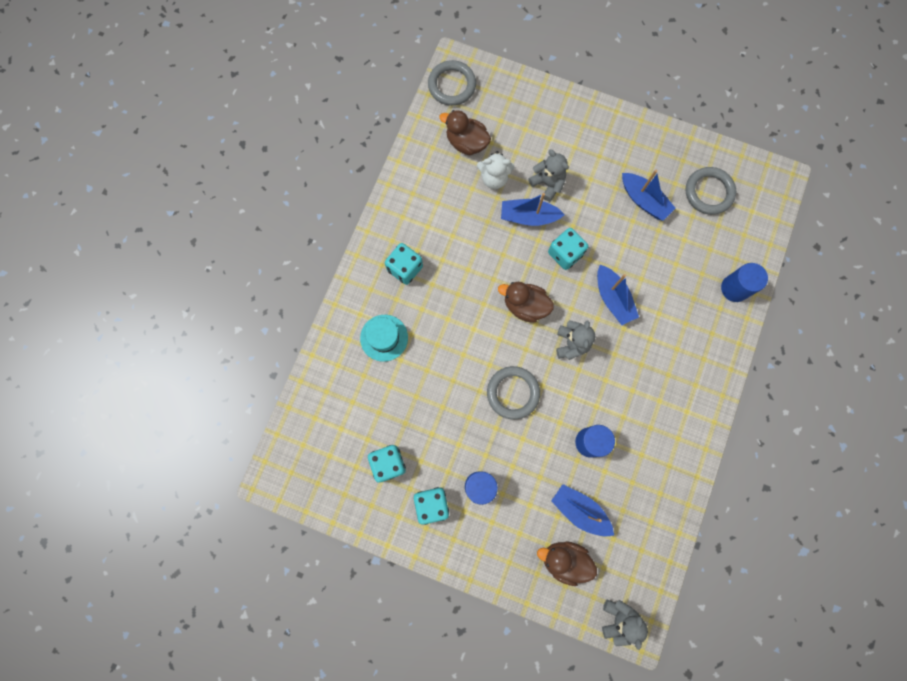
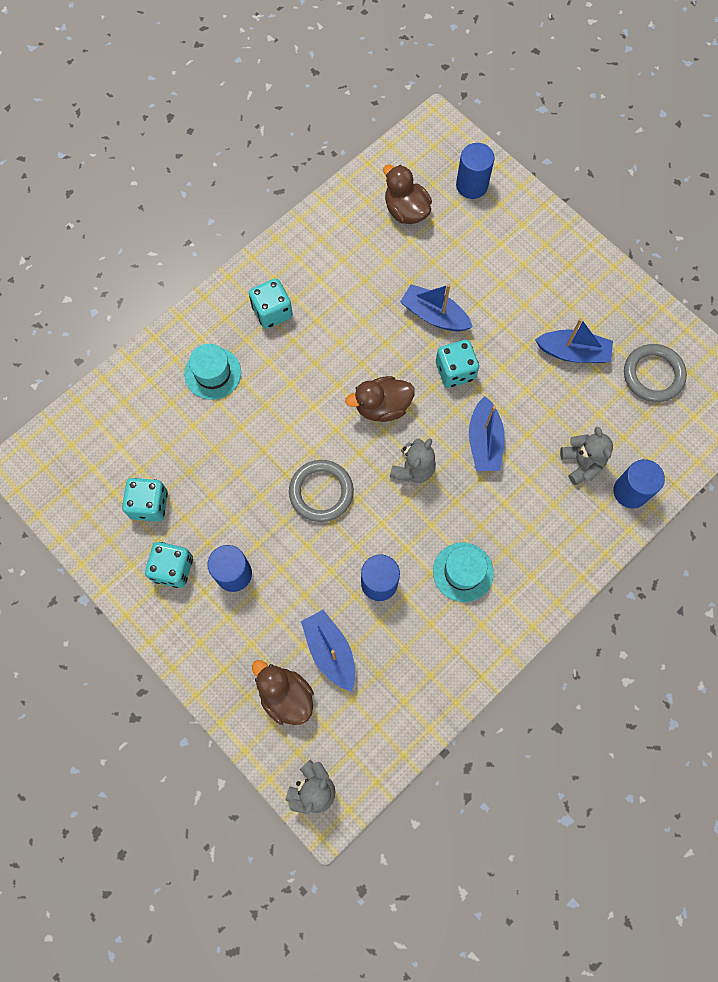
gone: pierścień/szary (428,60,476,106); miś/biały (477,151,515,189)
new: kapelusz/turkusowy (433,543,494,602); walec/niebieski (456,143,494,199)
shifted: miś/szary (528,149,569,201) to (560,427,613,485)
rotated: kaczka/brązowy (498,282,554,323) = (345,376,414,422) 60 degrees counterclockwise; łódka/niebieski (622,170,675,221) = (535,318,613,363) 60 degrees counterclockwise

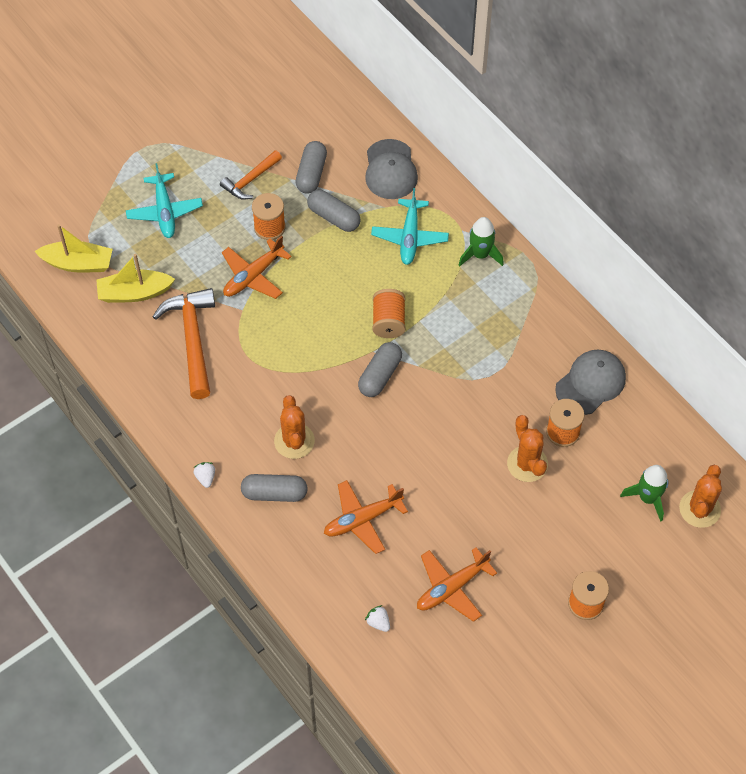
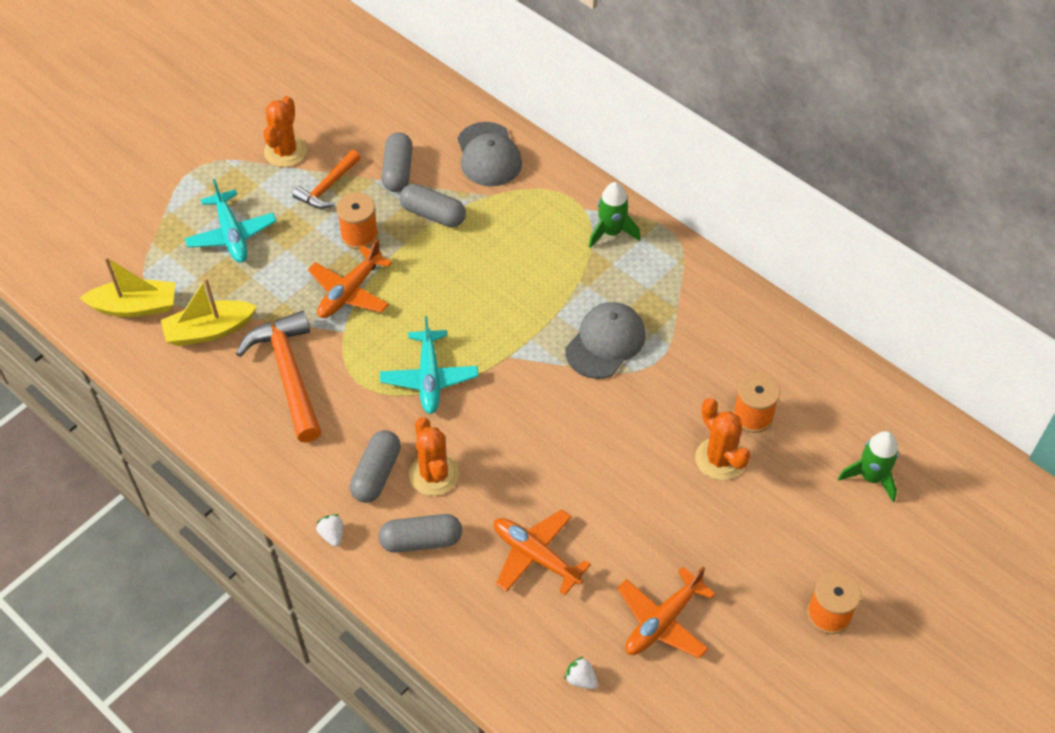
gone: szpulka/pomarańczowy (372,289,405,338)
shifted: kapsułka/szary (358,342,402,397) to (350,430,401,503); samolot/turkusowy (371,188,449,265) to (380,316,478,414); czapka/szary (555,350,626,415) to (565,302,646,379); kaktus/pomarańczowy (679,464,722,528) to (264,96,307,167)
rotated: samolot/pomarańczowy (324,480,408,554) = (494,509,591,595) 75 degrees clockwise

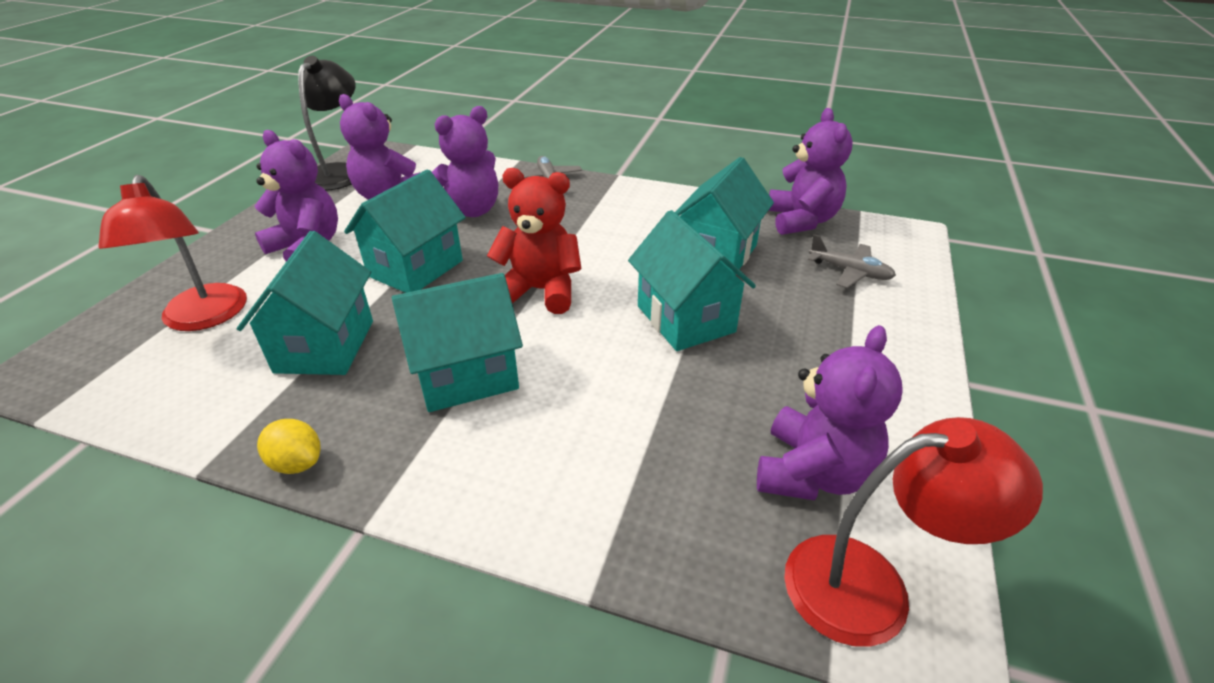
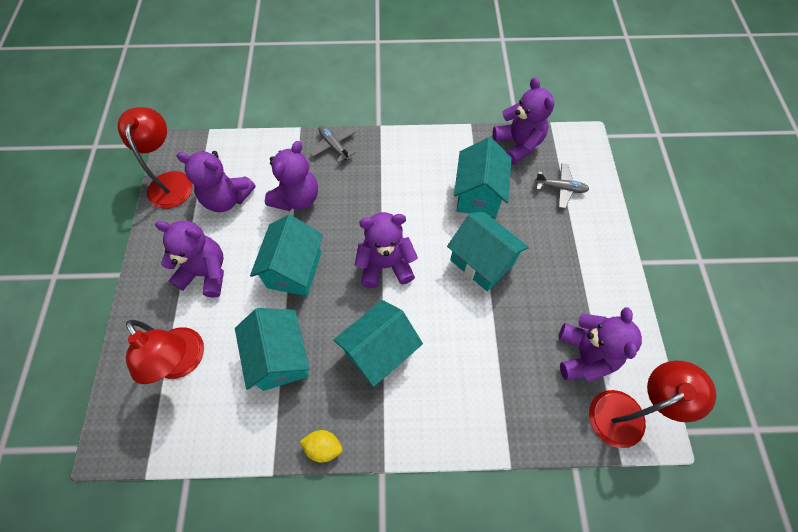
repainted: lampka/czarny (298,56,356,191) to lampka/czerwony (118,107,193,209); miś/czerwony (487,168,581,314) to miś/fioletowy (355,212,418,288)

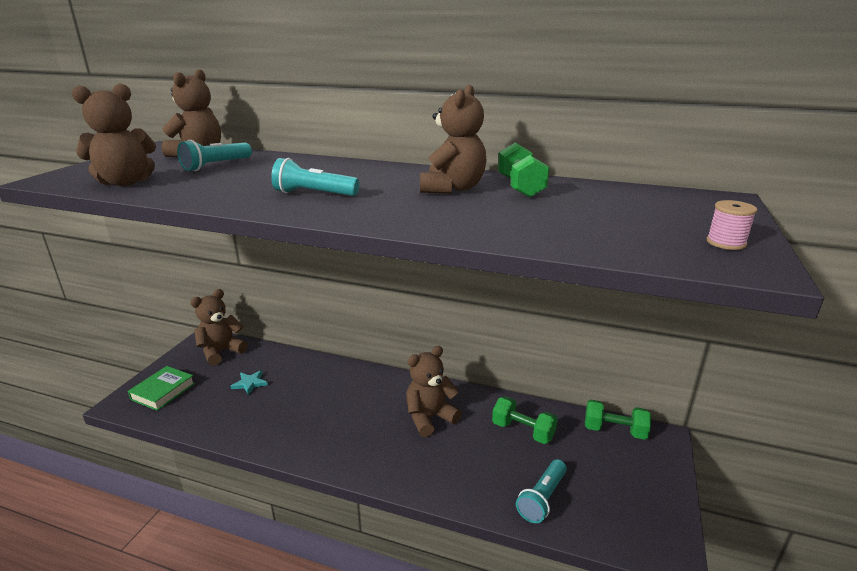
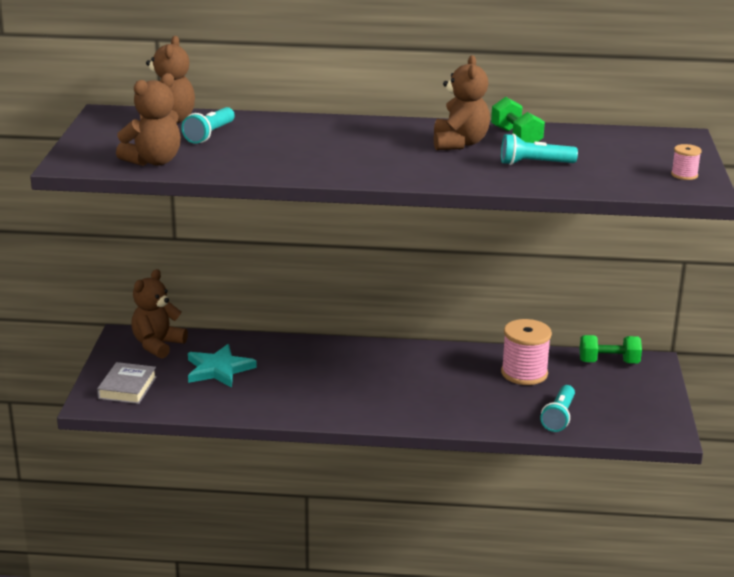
gone: miś/brązowy (406,346,462,437)
shifted: latarka/turkusowy (271,158,359,196) to (501,134,578,165)
swapped: hantel/zielony (492,396,558,444) to szpulka/różowy (501,319,552,385)
repainted: książka/zielony (128,366,195,411) to książka/szary (97,362,157,404)
scaled: gwiazda/turkusowy (231,370,268,395) = (188,344,257,388) x1.80

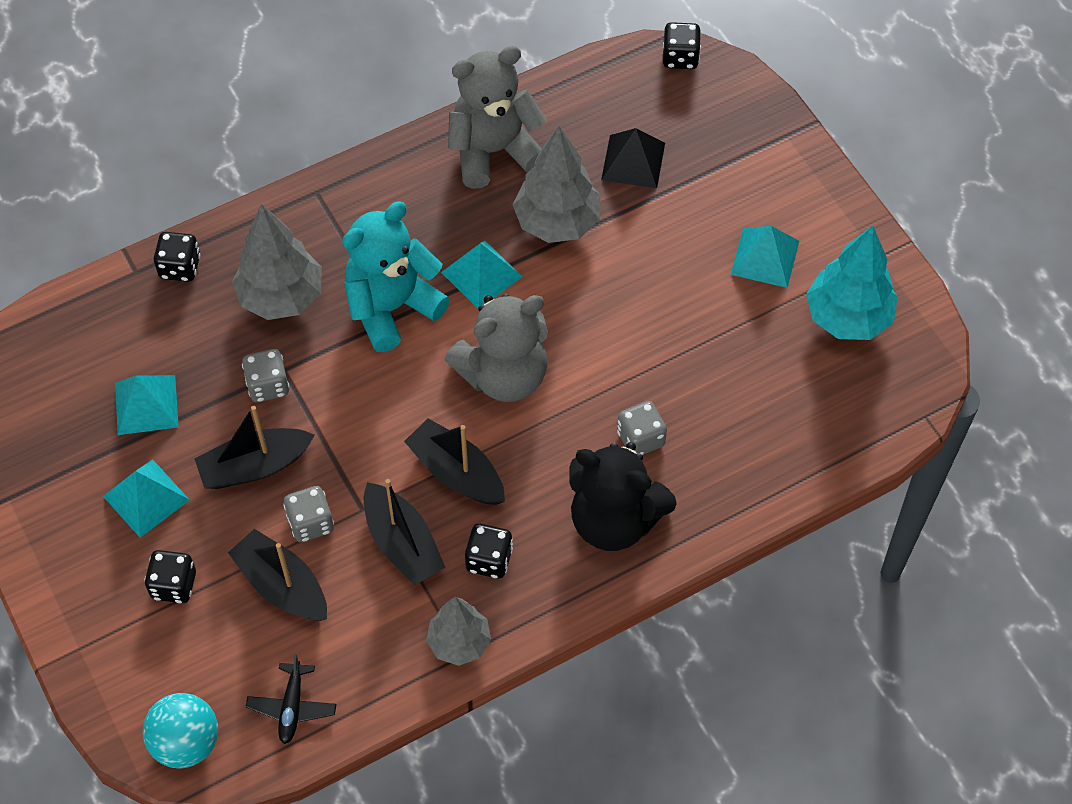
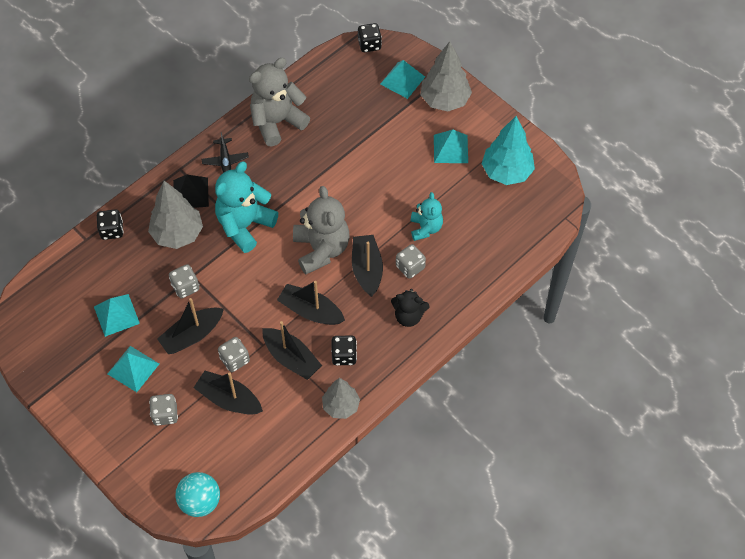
new: łódka/czarny (352,235,383,297); miś/turkusowy (410,192,443,241)
shifted: samolot/czarny (246,654,336,744) to (202,132,249,173); piramida/turkusowy (441,241,523,308) to (380,60,425,99); drzewko/szary (513,126,600,243) to (421,41,472,112); piramida/czarny (601,128,665,188) to (173,175,209,208)
repainted: kostka do gry/czarny (144,550,196,603) to kostka do gry/szary (149,394,178,426)
rotated: miś/szary (445,294,548,402) = (293,186,350,274) 60 degrees counterclockwise
scaled: miś/czarny (569,442,677,551) = (391,289,430,327) x0.59

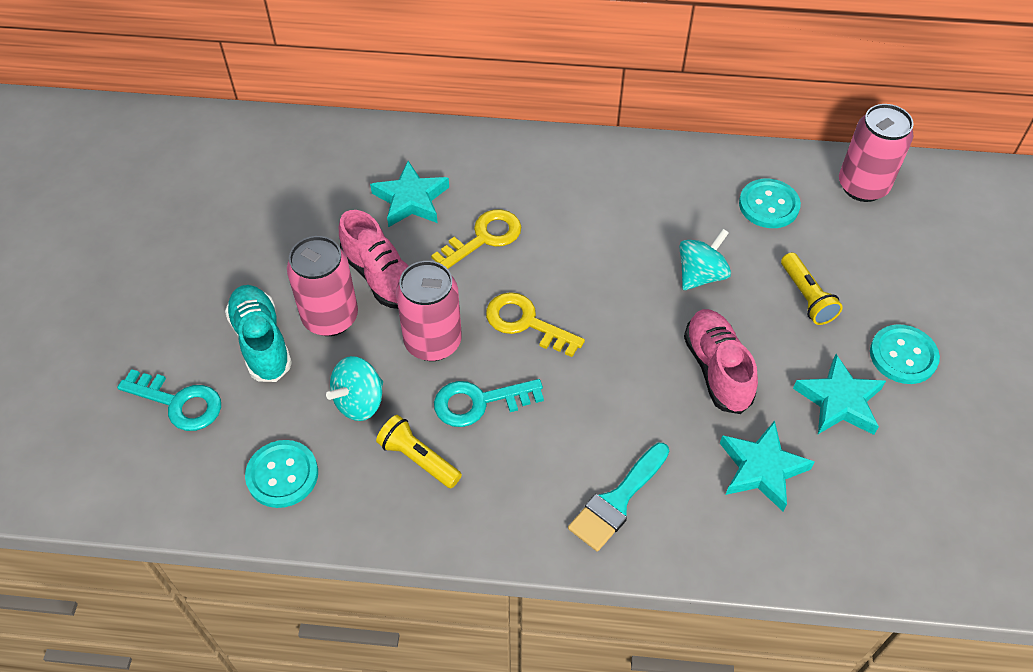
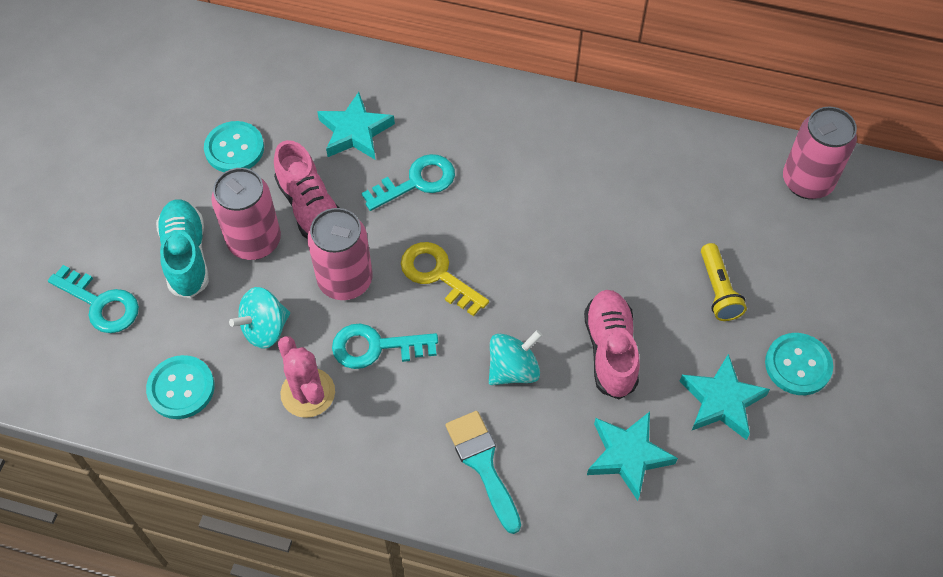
shifted: bączek/turkusowy (679,229,731,290) to (489,330,542,385); guzik/turkusowy (739,179,801,228) to (204,121,264,172)
swapped: latarka/żółty (376,415,462,488) to kaktus/różowy (278,336,335,418)
repainted: klucz/żółty (431,209,521,269) to klucz/turkusowy (362,154,455,211)
rotated: pędzel/turkusowy (568,443,669,551) = (446,411,521,534) 105 degrees clockwise

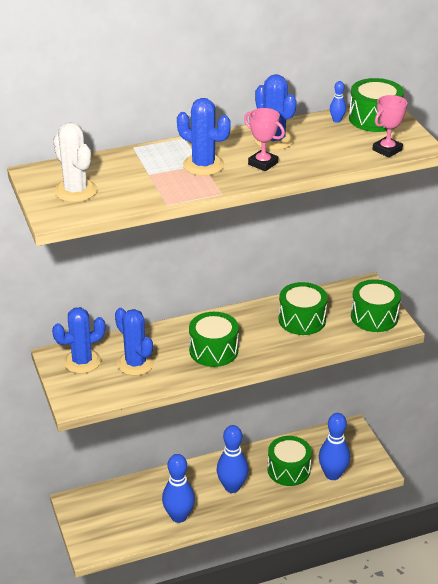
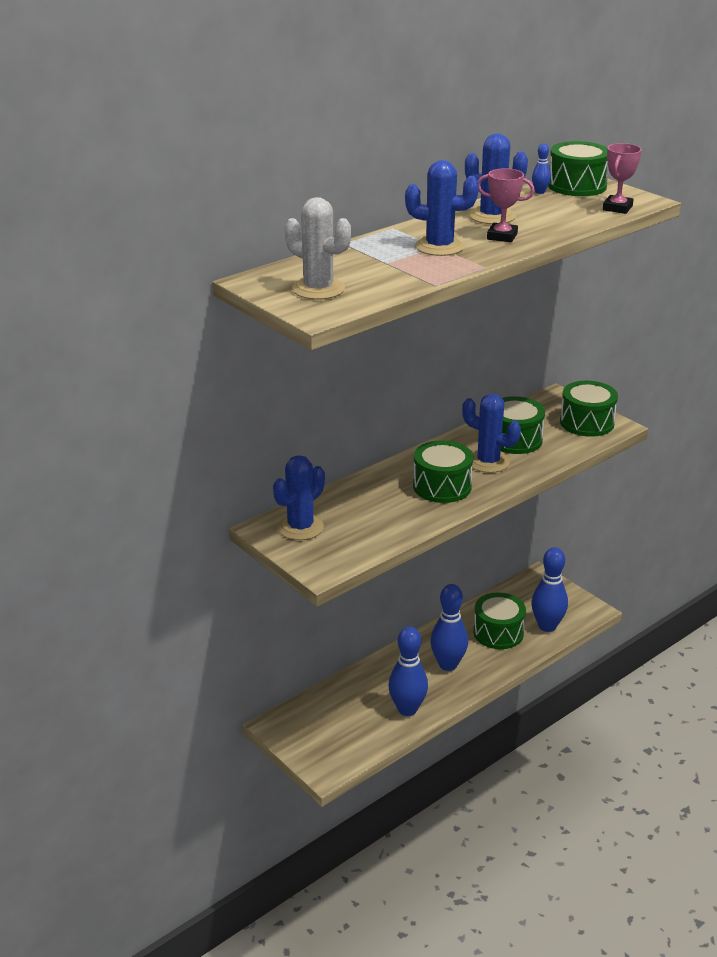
shifted: kaktus/niebieski (115,308,154,376) to (462,394,521,473)

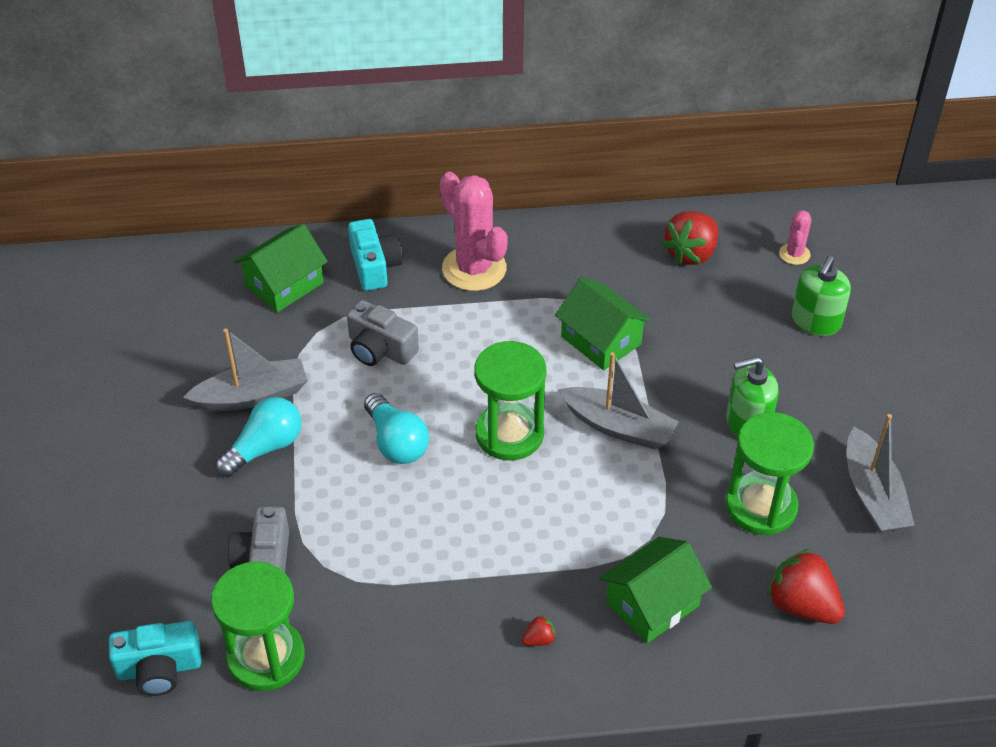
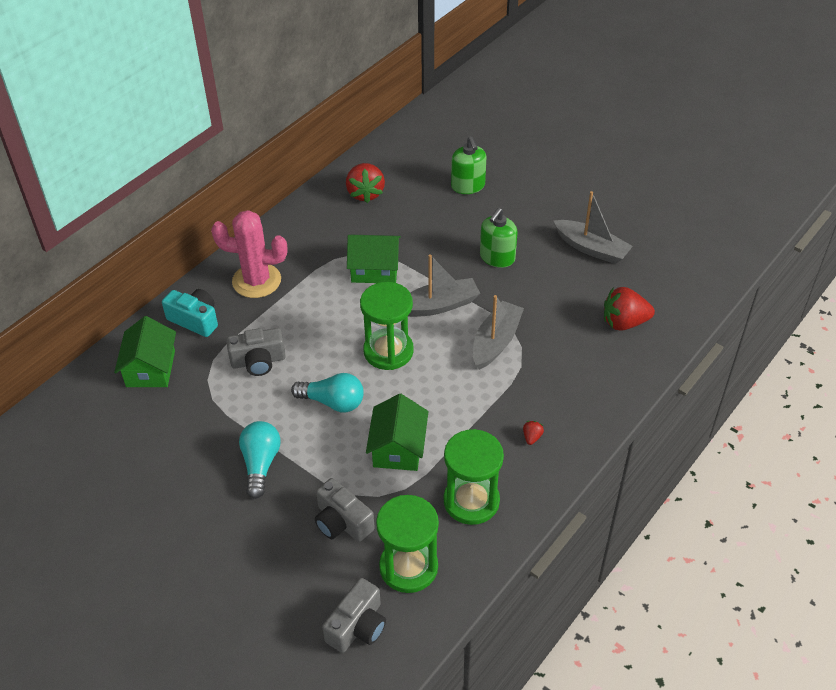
gone: kaktus/różowy (779,210,811,265)
shifted: łódka/szary (183,329,307,411) to (473,295,524,370); domek/zielony (600,537,712,643) to (366,394,429,471); klepsydra/zielony (726,412,814,535) to (443,429,504,525)
repainted: aparat fotograficzny/turkusowy (109,621,201,696) to aparat fotograficzny/szary (322,578,386,653)

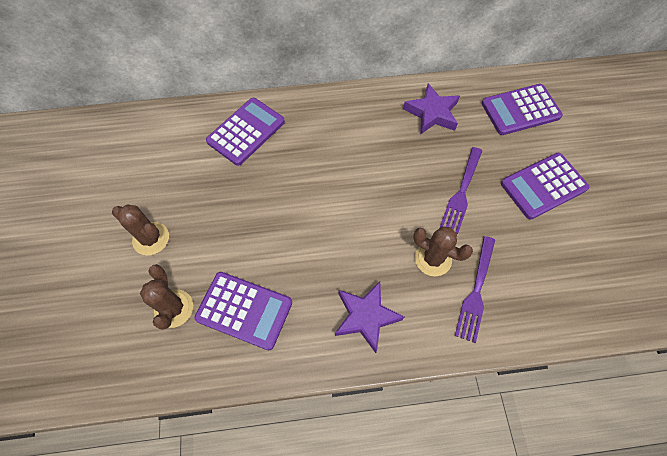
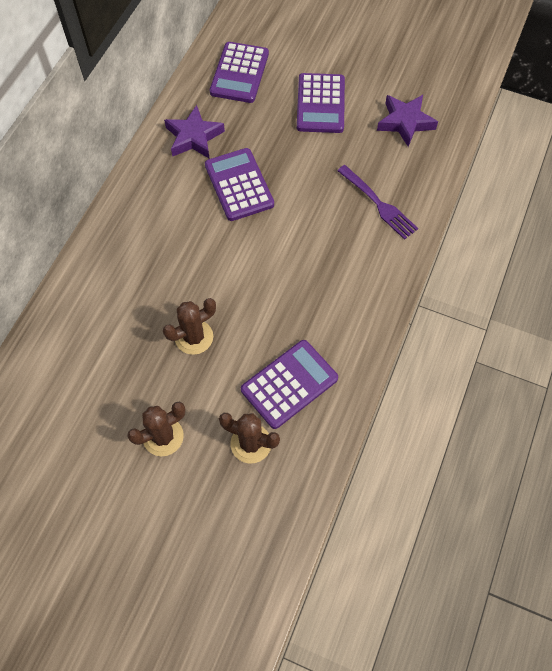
gone: widelec/fioletowy (440,147,482,234)
shifted: kalkulator/fioletowy (206,98,285,166) to (205,148,274,221); gwiazda/fioletowy (335,281,404,353) to (377,95,438,147); kaktus/brązowy (413,226,473,276) to (163,298,216,355)

